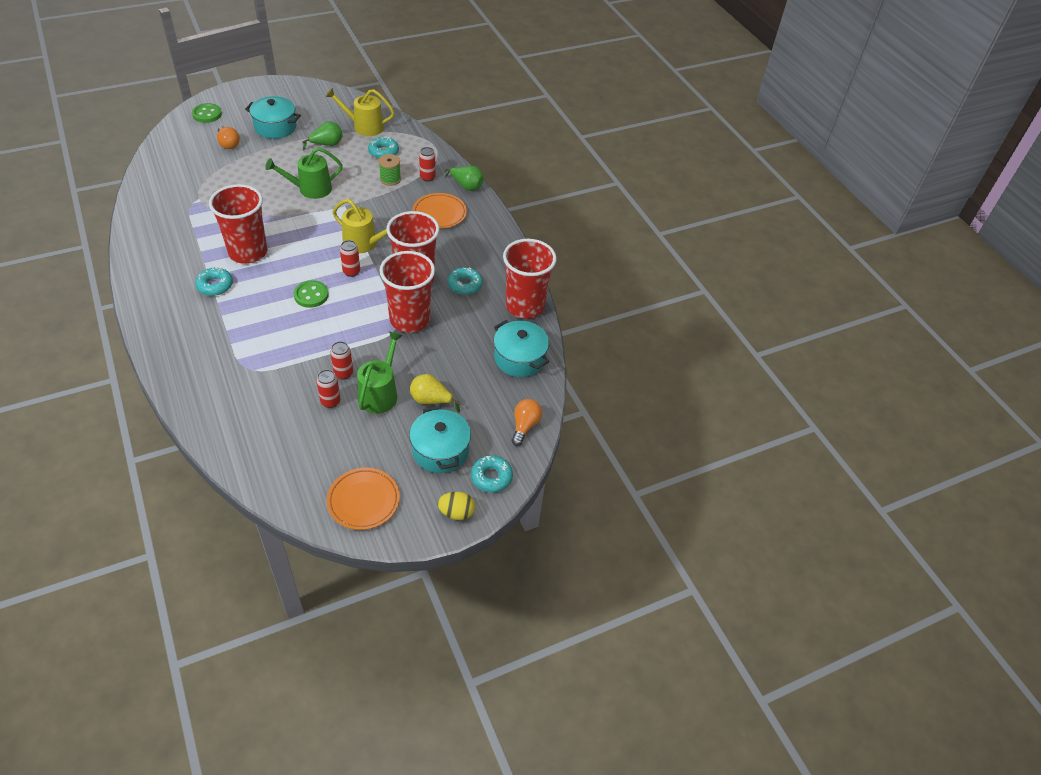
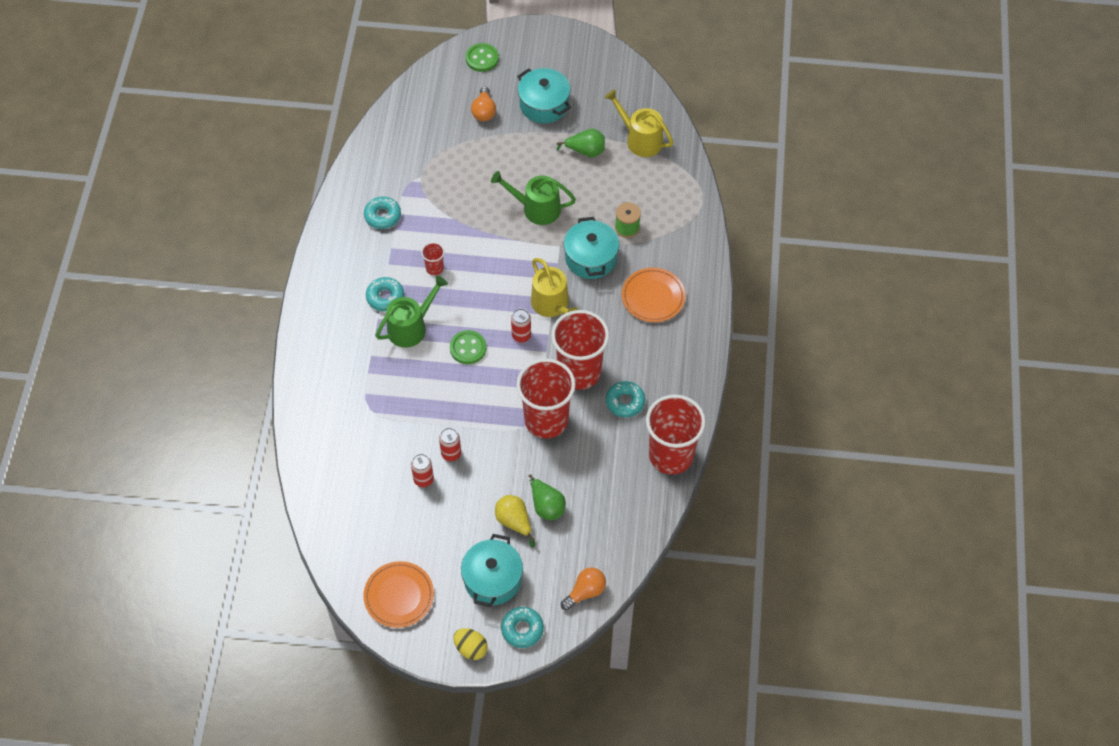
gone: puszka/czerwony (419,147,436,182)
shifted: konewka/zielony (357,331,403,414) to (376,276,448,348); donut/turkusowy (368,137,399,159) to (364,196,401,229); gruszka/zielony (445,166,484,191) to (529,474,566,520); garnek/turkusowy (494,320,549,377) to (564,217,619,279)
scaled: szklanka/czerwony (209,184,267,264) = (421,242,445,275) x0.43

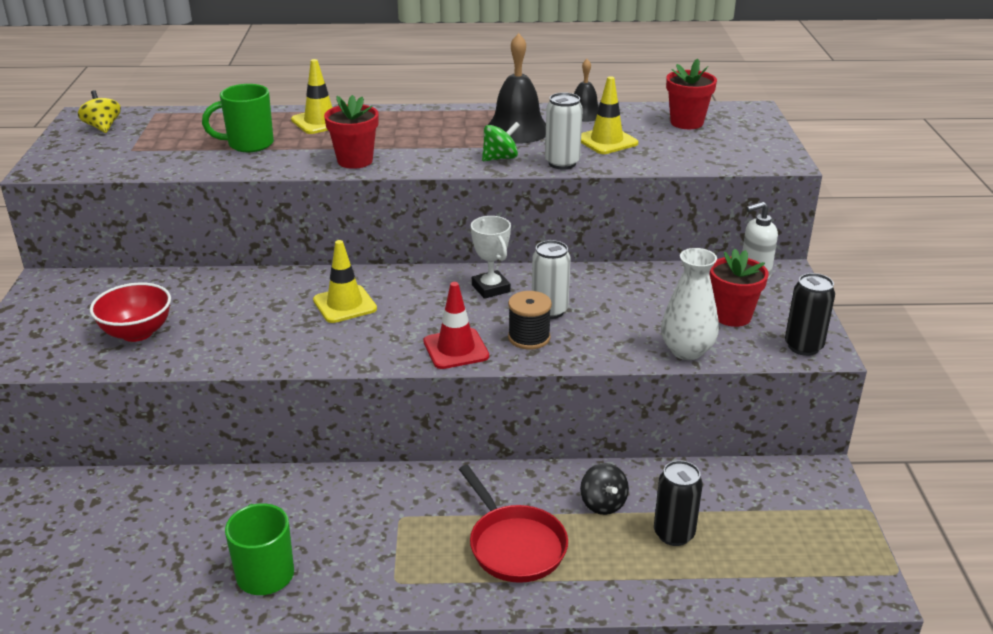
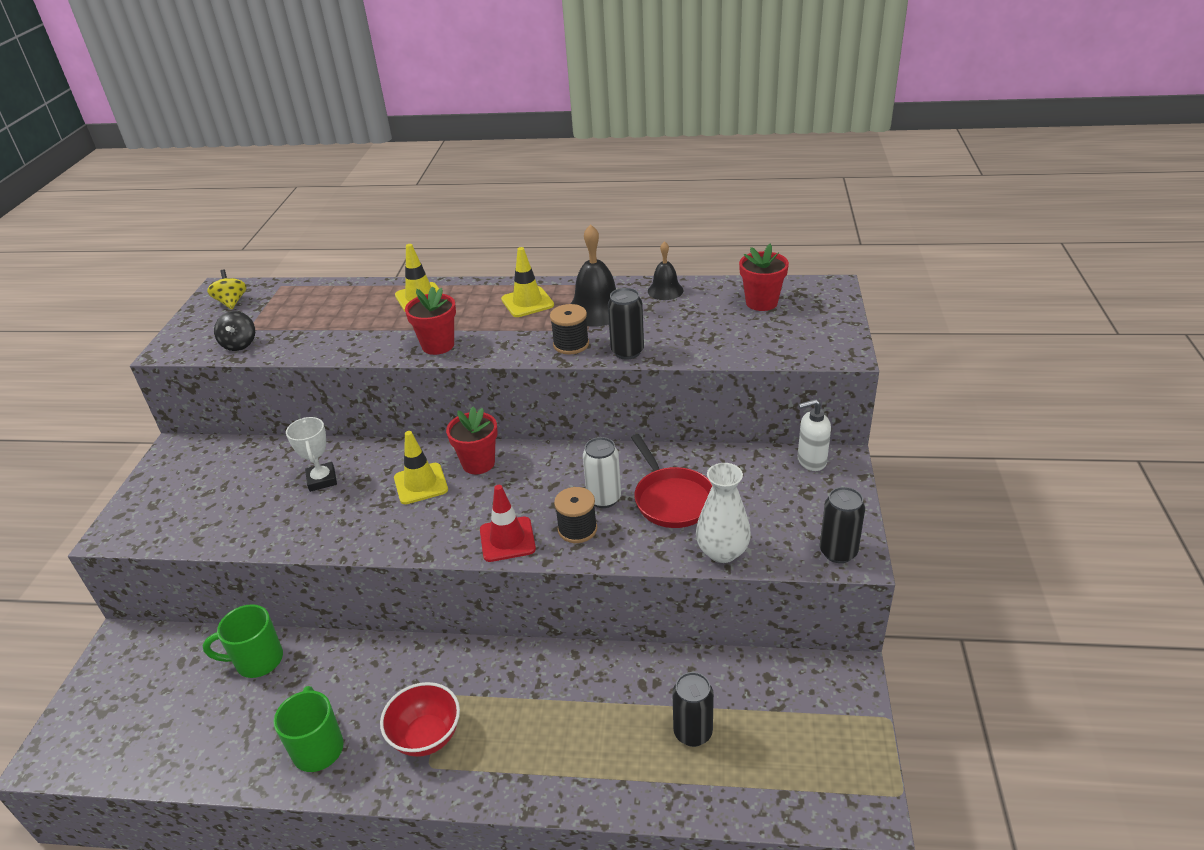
shifted: miska/czerwony (90,282,171,342) to (380,682,460,757); kubek/zielony (202,84,274,152) to (203,604,283,678); patelnia/czerwony (459,465,568,583) to (631,434,712,528); puchar/biały (471,216,511,299) to (286,417,337,492); bączek/czarny (580,463,629,515) to (214,311,255,351); pachołek/żółty (581,76,638,154) to (501,247,554,317); doniczka/czerwony (710,249,768,327) to (446,407,498,474)
swapped: bączek/zielony (482,122,520,161) to szpulka/czarny (550,304,589,354)
repainted: puszka/biały (545,93,583,169) to puszka/czarny (608,288,644,360)

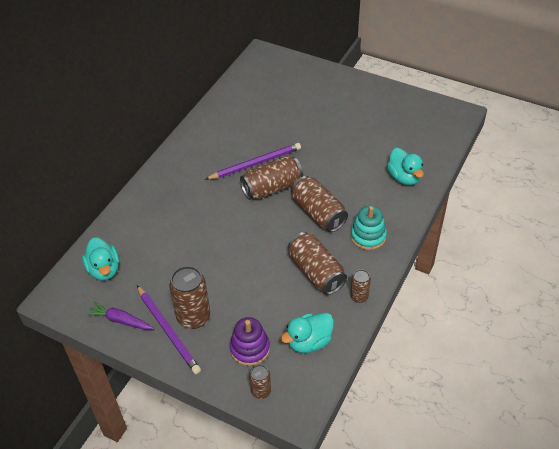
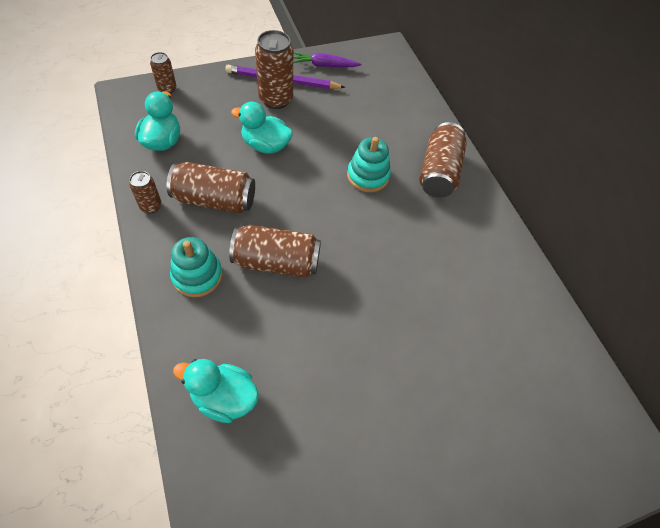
gone: ołówek/fioletowy (205,143,301,180); zabawka nakładanka/fioletowy (229,317,270,366)
new: zabawka nakładanka/turkusowy (347,137,391,192)
shifted: kaczka/turkusowy (82,237,119,281) to (231,102,293,154); puszka/brązowy (240,156,303,200) to (420,122,467,198)
rotated: marchewka/fioletowy (86,301,154,330) = (293,52,361,67) 150 degrees counterclockwise

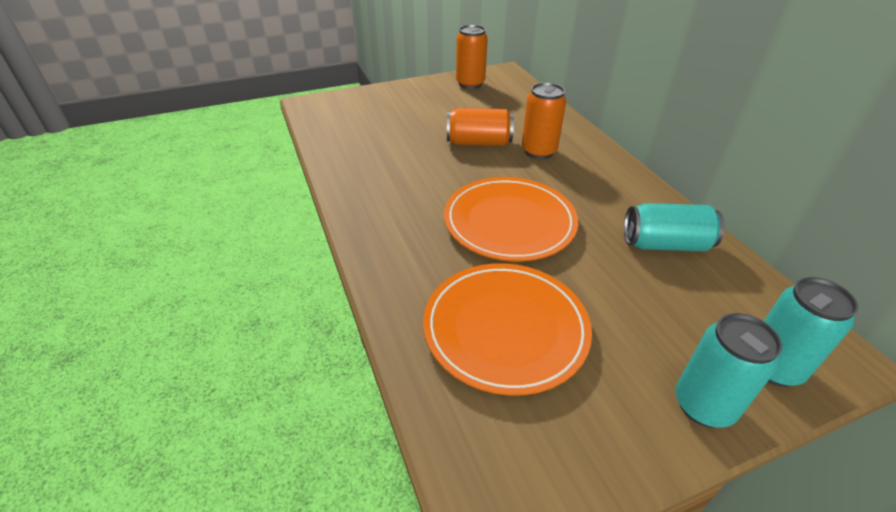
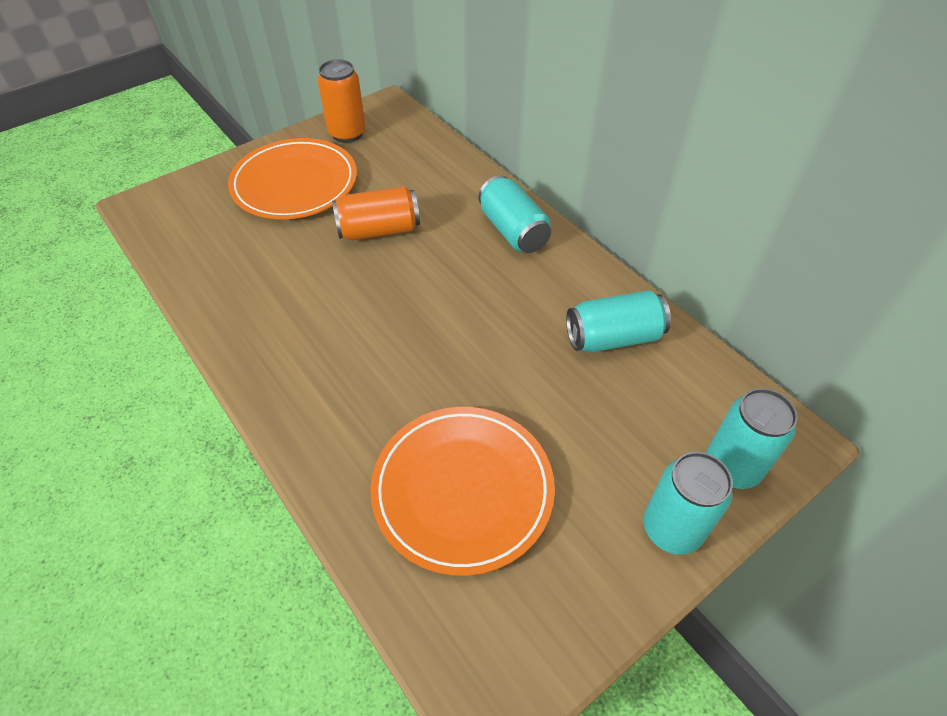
gone: puszka/pomarańczowy (522,82,566,159)
new: puszka/turkusowy (478,175,551,253)
shifted: talerz/pomarańczowy (444,177,578,261) to (228,138,357,219)

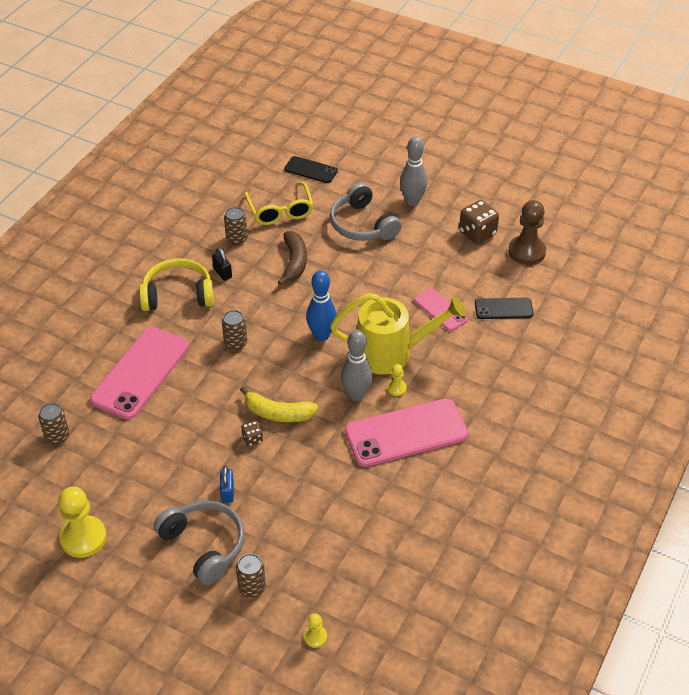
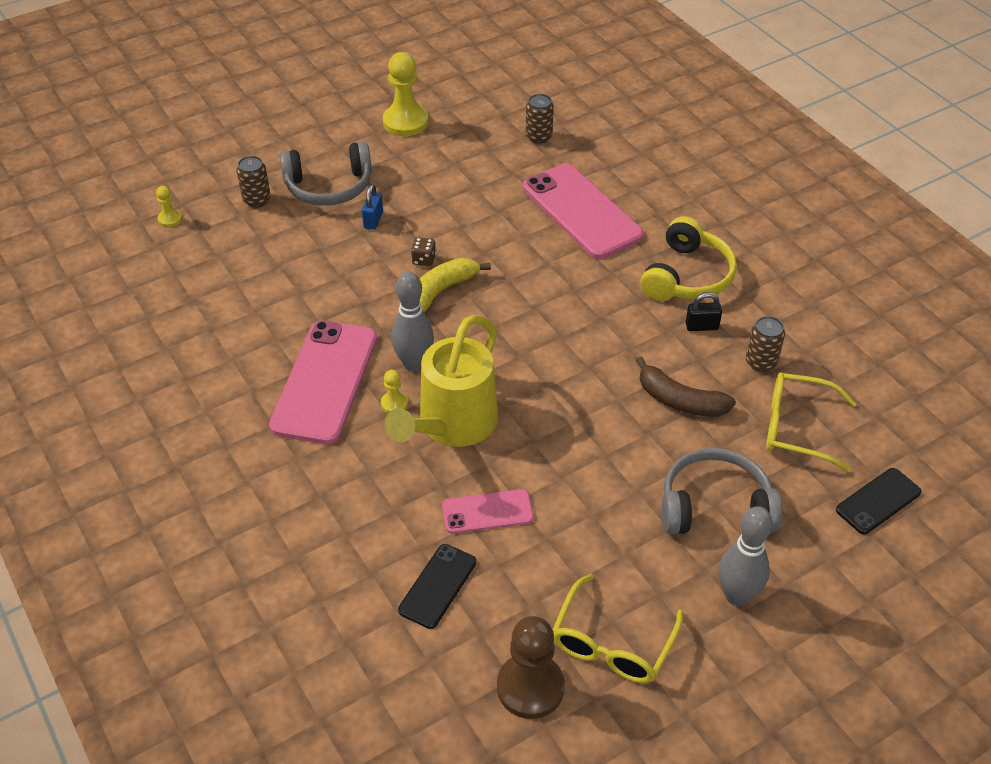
gone: puszka/brązowy (222,310,247,350); kręgiel/niebieski (306,270,337,341)
swapped: kostka do gry/brązowy (459,200,499,244) to okulary/żółty (553,574,683,683)
rotated: kłódka/niebieski (220,466,234,503) = (362,184,383,230) 75 degrees clockwise

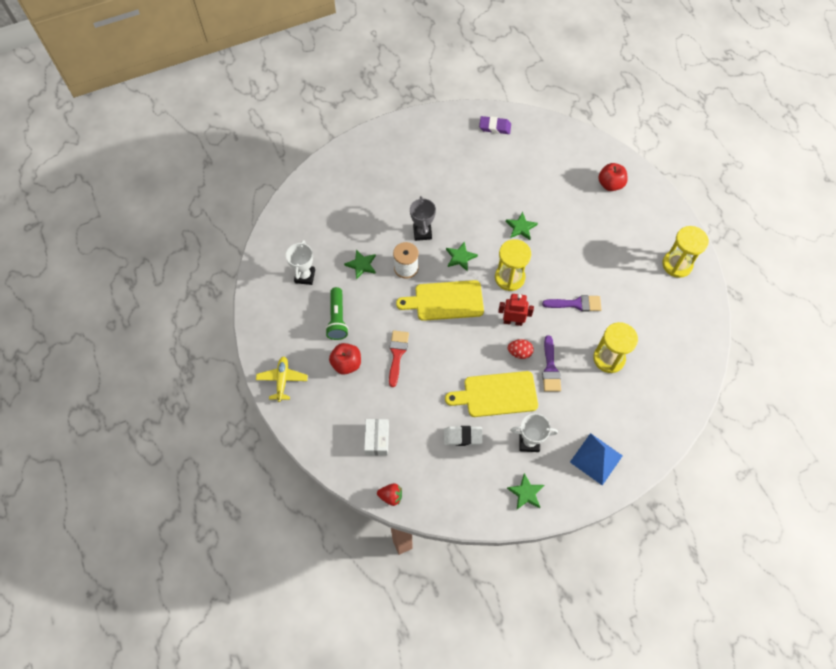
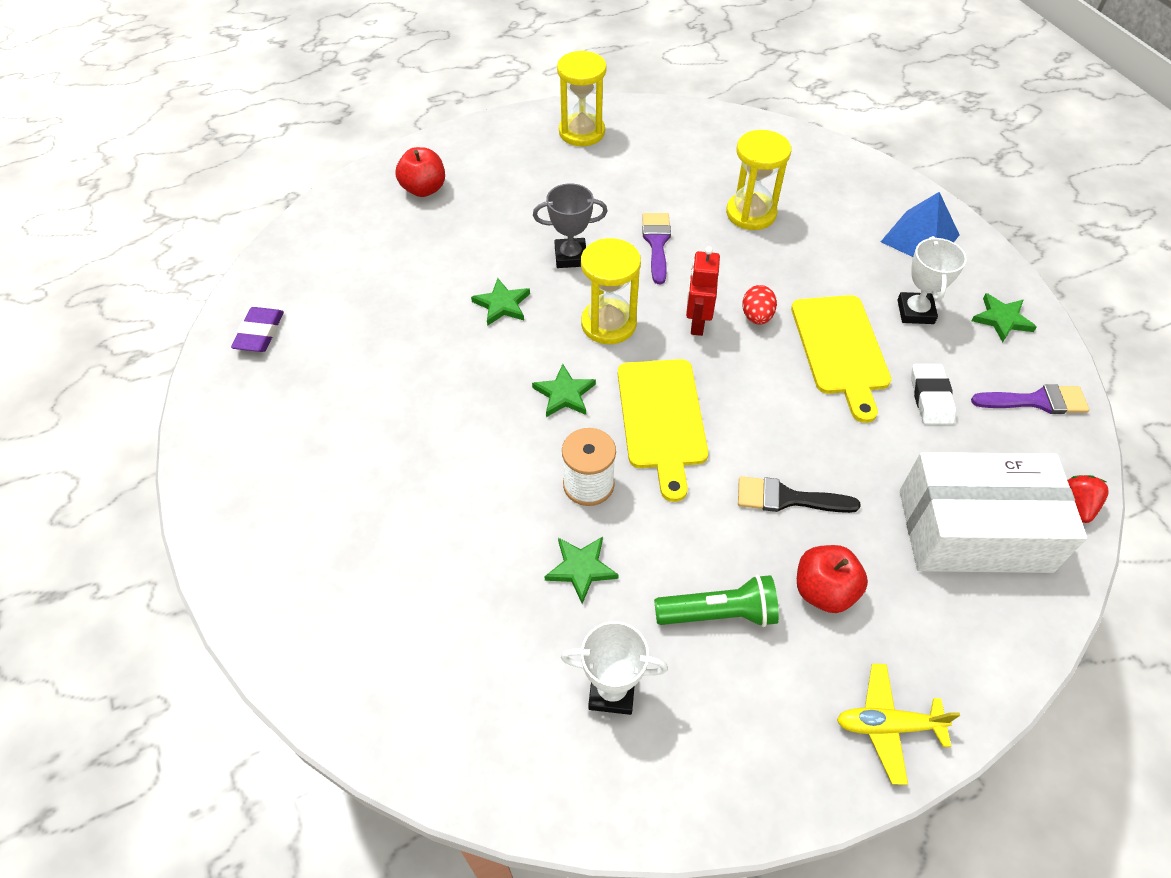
shifted: puchar/szary (410,196,436,241) to (533,183,608,268); pędzel/fioletowy (542,335,561,391) to (971,384,1089,414)
repainted: pędzel/czerwony (389,330,409,387) to pędzel/czarny (738,476,860,513)
scaled: pudełko/biały (364,419,389,455) = (900,452,1087,573) x2.12

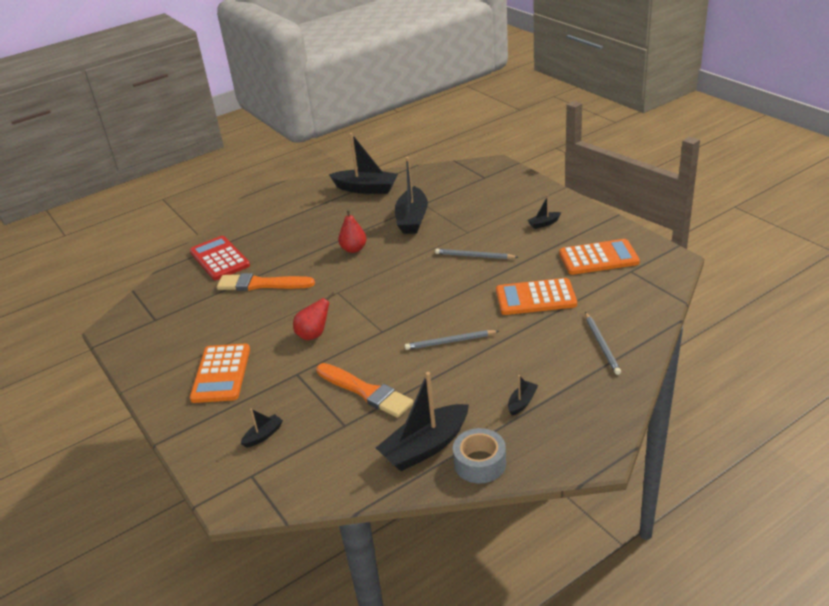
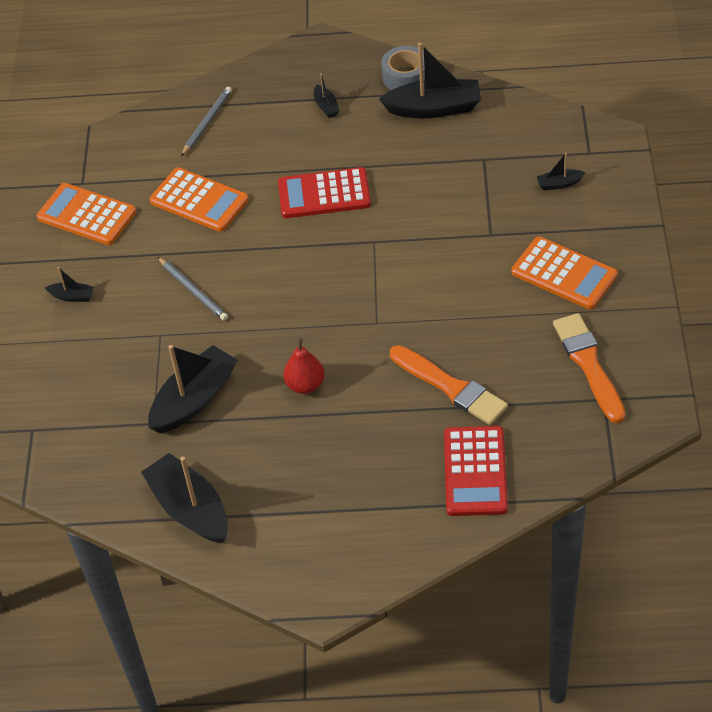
gone: gruszka/czerwony (293,292,335,340)
shifted: pędzel/pomarańczowy (316,363,413,418) to (553,313,625,423)
swapped: ołówek/szary (405,330,499,350) to kalkulator/czerwony (278,167,371,218)
rotated: kalkulator/pomarańczowy (190,343,250,403) = (511,236,618,310) 90 degrees clockwise; łódka/czarny (508,375,538,416) = (314,73,340,118) 90 degrees counterclockwise

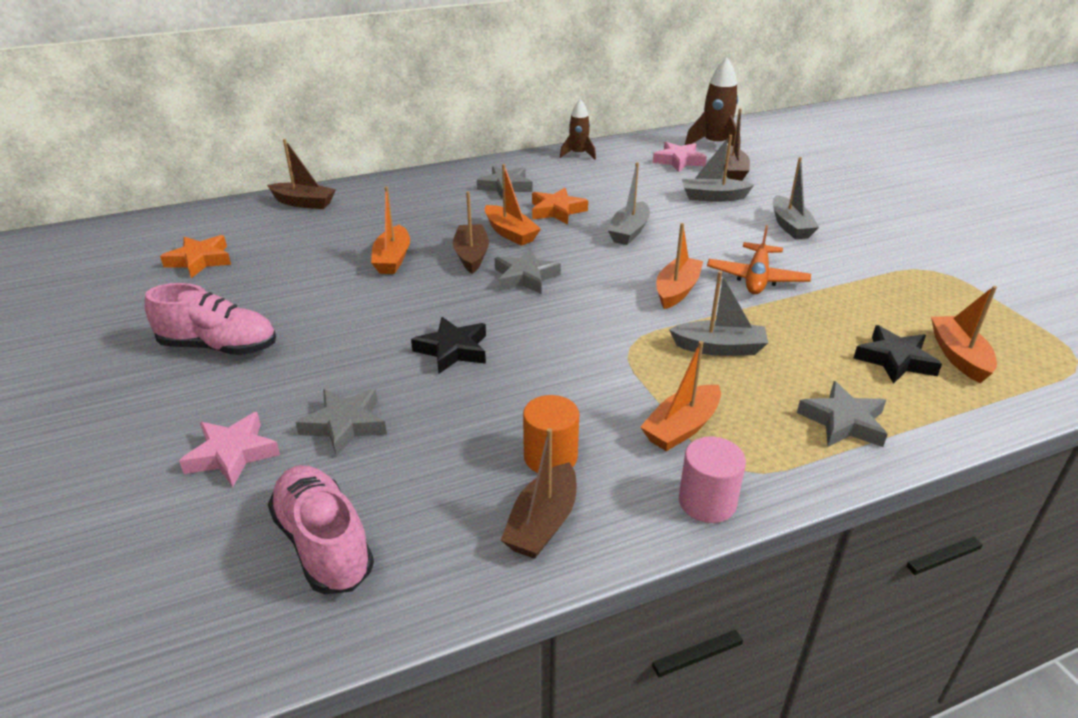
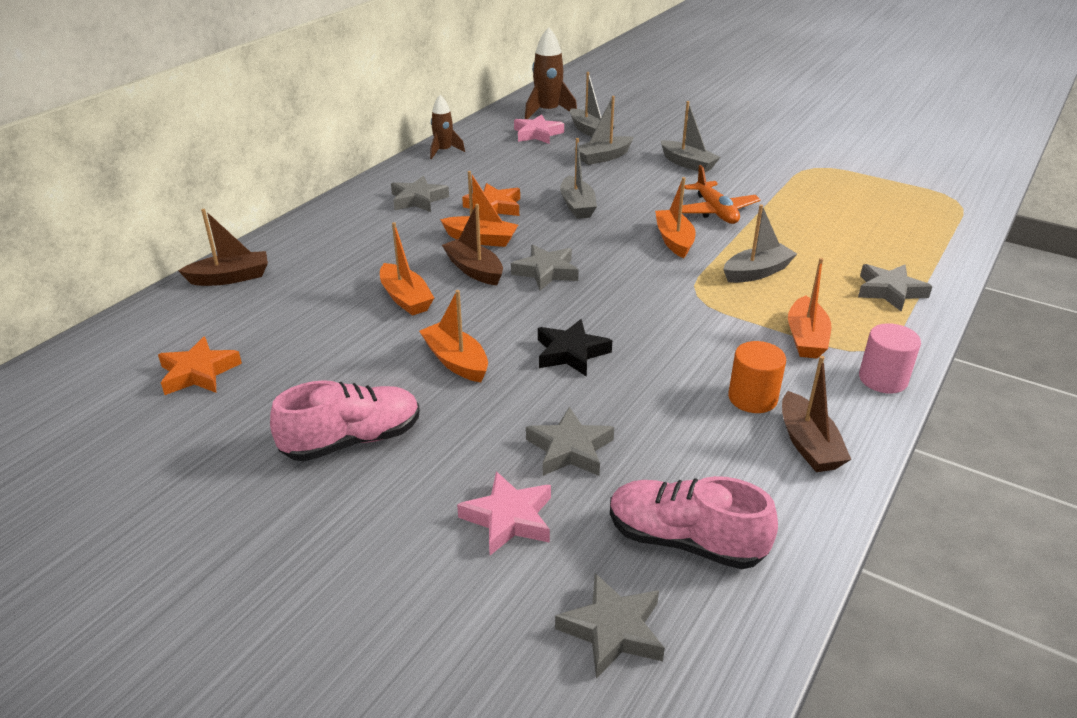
gone: gwiazda/czarny (853,325,942,384)
new: gwiazda/szary (555,573,665,679)
shifted: łódka/pomarańczowy (931,286,997,383) to (419,290,488,382)
repainted: łódka/brązowy (723,108,750,181) to łódka/szary (570,72,615,137)

